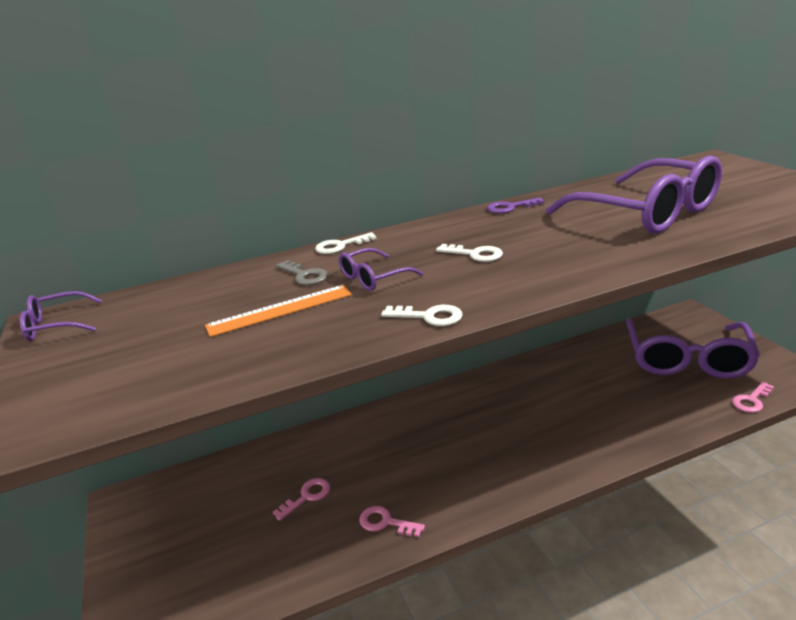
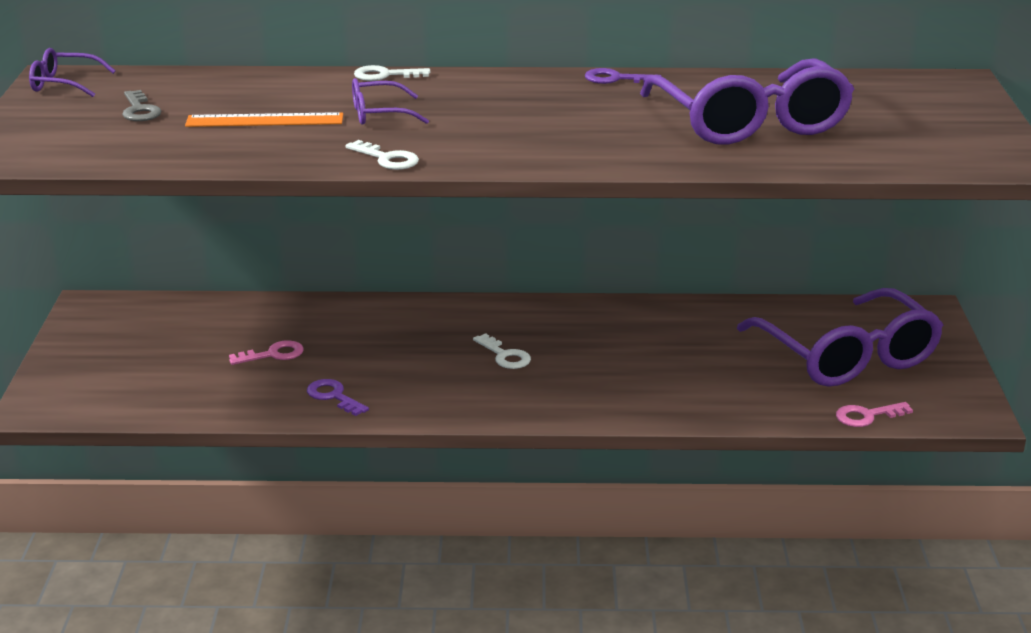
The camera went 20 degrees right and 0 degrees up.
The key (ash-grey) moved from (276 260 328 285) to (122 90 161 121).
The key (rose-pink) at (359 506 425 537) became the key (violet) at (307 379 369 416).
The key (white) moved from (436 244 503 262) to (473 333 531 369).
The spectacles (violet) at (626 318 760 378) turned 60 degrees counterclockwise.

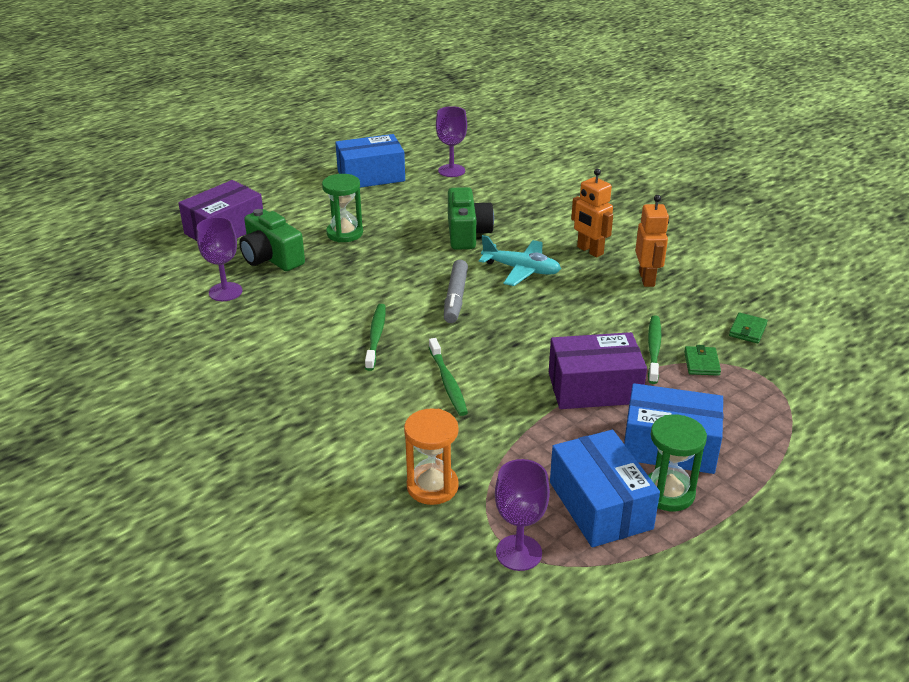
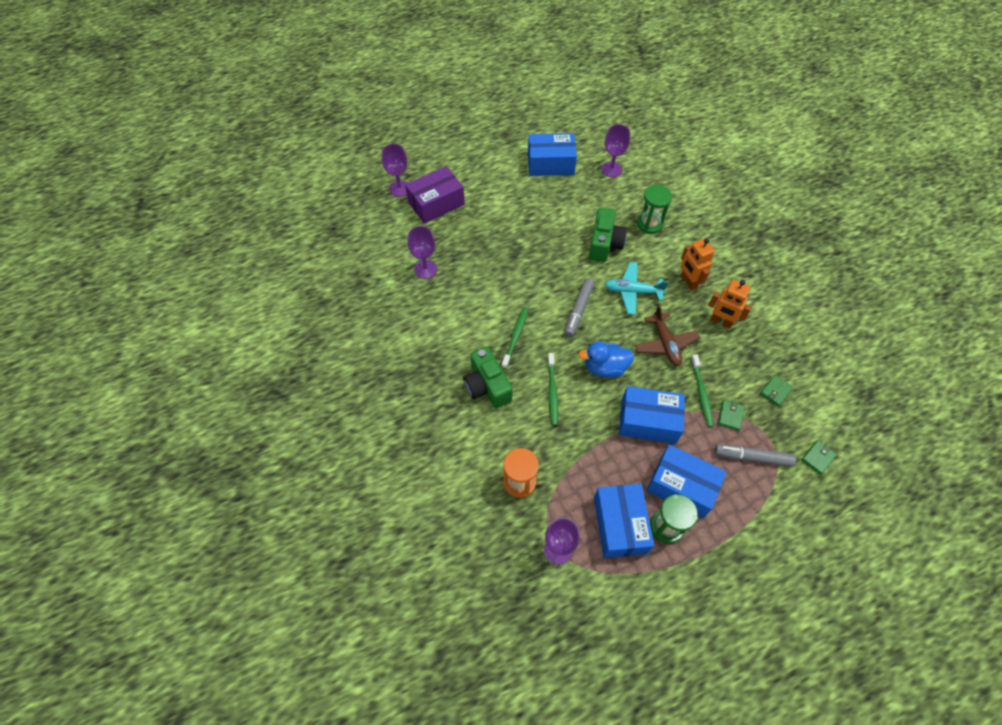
The camera went 15 degrees right and 25 degrees up.
The goblet (violet) at (382 144 408 197) appeared.
The camera (emerald) moved from (239 209 305 271) to (463 346 513 408).
The toy duck (blue) at (578 341 634 378) appeared.
The aeroplane (turquoise) at (479 235 561 286) turned 150 degrees clockwise.
The box (violet) at (549 332 647 409) became the box (blue) at (619 386 685 444).
The aeroplane (dark brown) at (635 305 700 366) appeared.
The sandglass (emerald) moved from (322 174 363 243) to (637 185 672 234).
The toothbrush (emerald) at (648 315 662 384) turned 150 degrees clockwise.
The robot (bright orange) at (635 195 669 287) turned 105 degrees clockwise.
The marker pen (ash-grey) at (714 444 796 467) appeared.
The billfold (emerald) at (801 440 837 475) appeared.

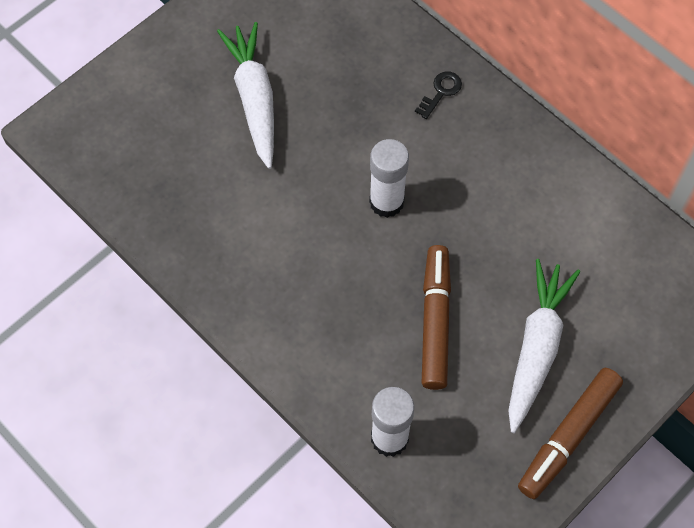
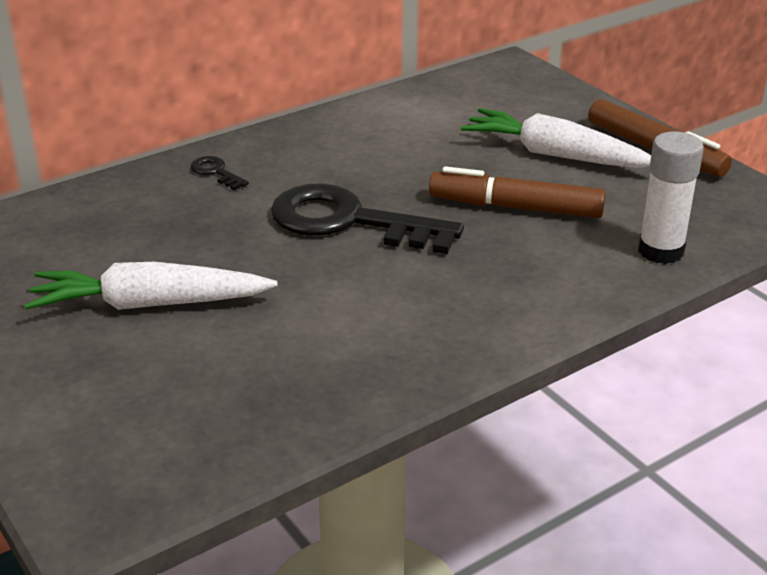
The camera went 80 degrees left and 30 degrees down.
The glue (white) at (369 139 409 218) was replaced by the key (black) at (271 183 464 254).

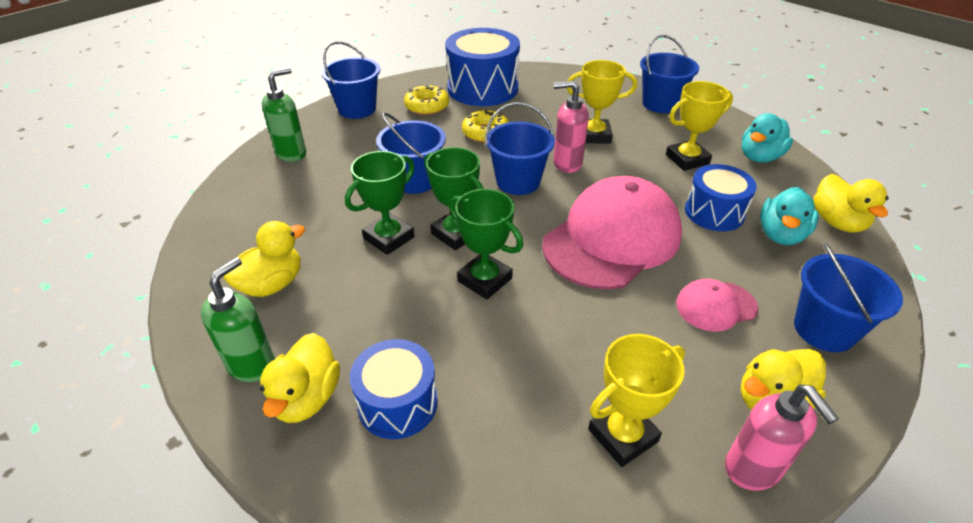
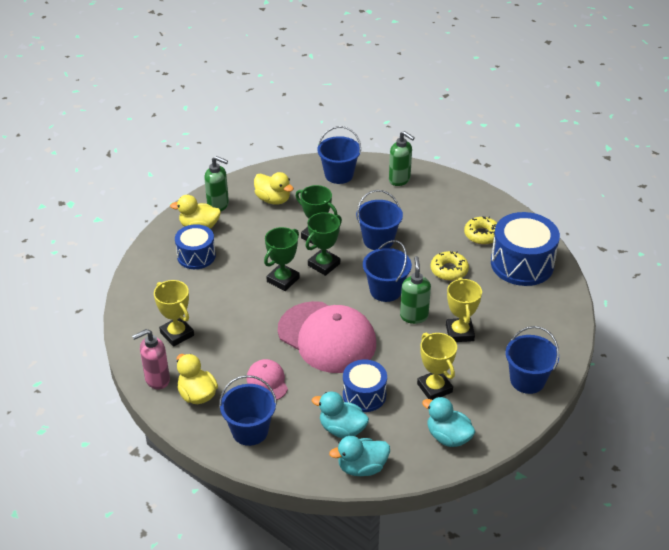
The camera went 85 degrees right and 0 degrees up.
The sand bucket (blue) moved from (321 41 380 119) to (317 126 361 184).
The toy duck (bright yellow) at (813 174 889 233) became the toy duck (turquoise) at (329 436 390 476).
The soap dispenser (rose-pink) at (553 80 589 173) became the soap dispenser (emerald) at (400 256 431 324).

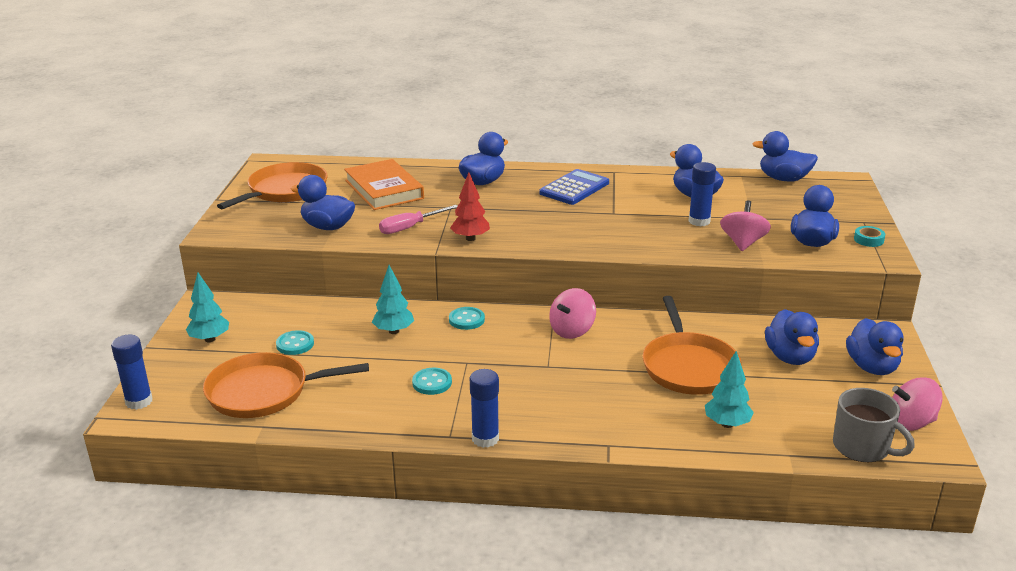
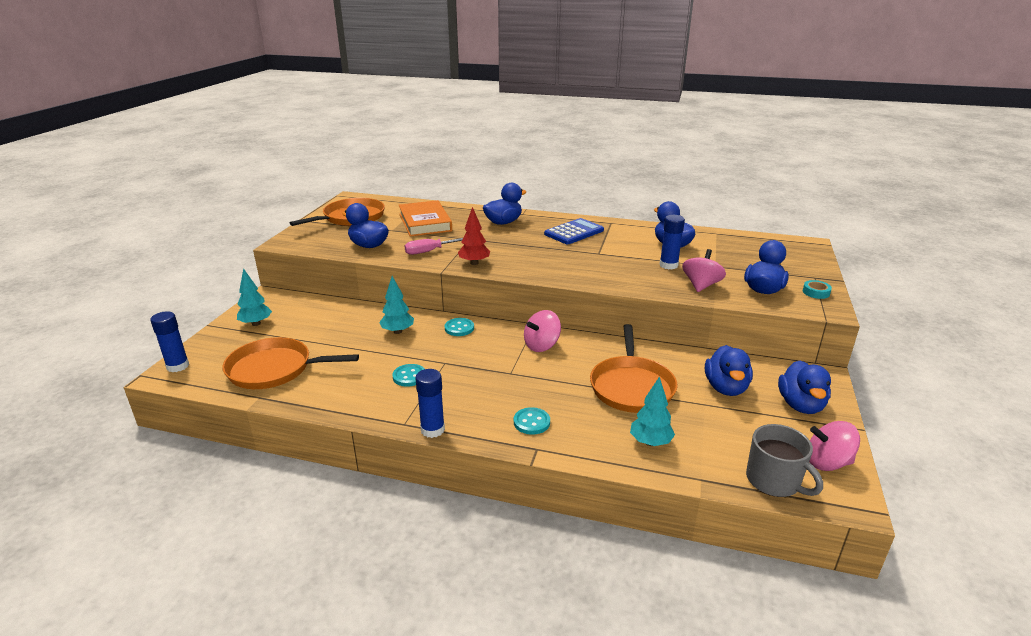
The camera went 10 degrees right and 0 degrees up.
The button (turquoise) moved from (276 330 314 355) to (514 407 550 435).
The toy duck (blue) at (752 131 818 182) disappeared.

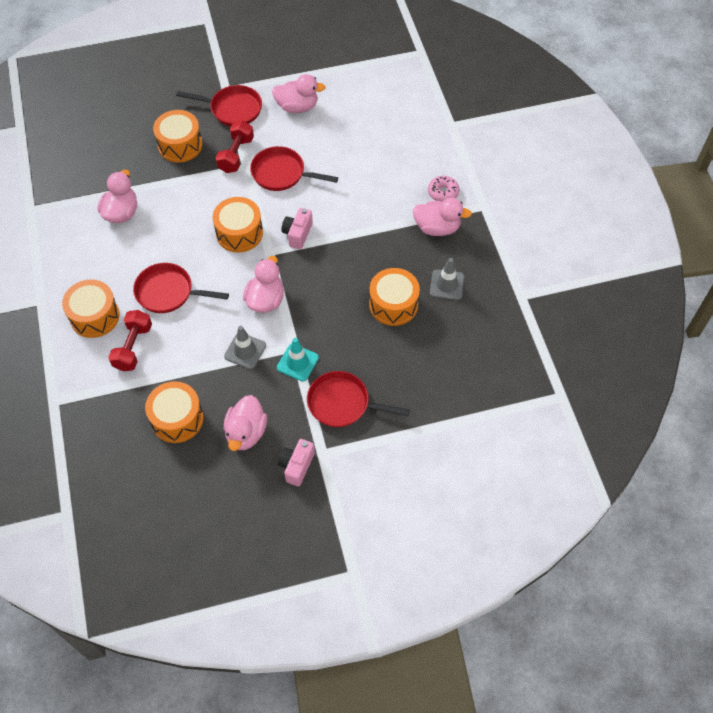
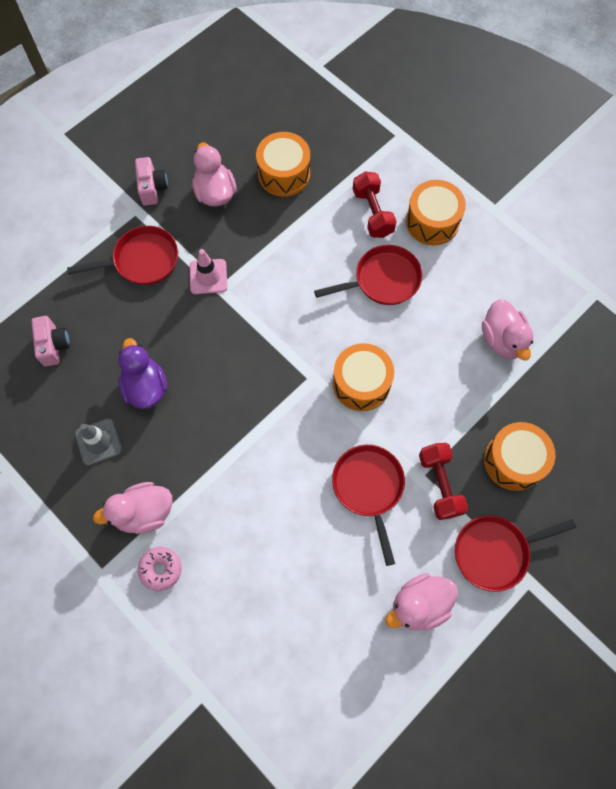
The camera went 150 degrees right and 10 degrees up.
The camera (rose-pink) moved from (282 208 313 249) to (31 316 70 367).
The toy drum (bright orange) at (369 268 420 326) was replaced by the toy duck (violet) at (118 338 167 409).
The safety cone (turquoise) at (277 338 319 381) became the safety cone (rose-pink) at (190 249 227 294).
The pan (scarlet) at (250 146 338 191) turned 90 degrees counterclockwise.
The safety cone (ash-grey) at (224 326 266 369) disappeared.
The toy duck (rose-pink) at (243 256 284 313) disappeared.

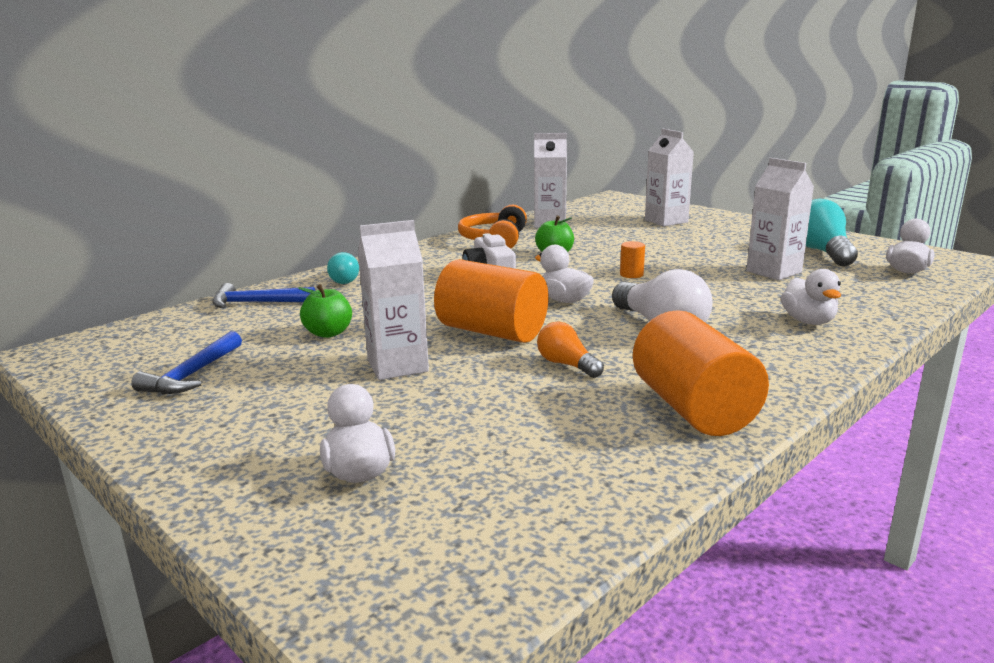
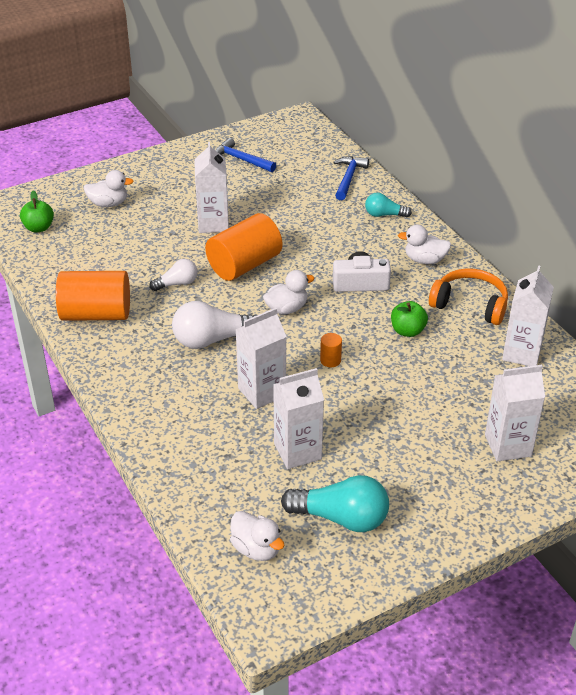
The camera went 105 degrees right and 20 degrees up.
The apple fruit (emerald) moved from (298 284 352 338) to (20 191 54 232).
The lightbulb (bright orange) at (537 321 604 378) became the lightbulb (white) at (149 259 198 291).
The juice carton (white) at (235 308 287 409) appeared.
The toy duck (white) moved from (781 269 841 325) to (398 224 451 264).

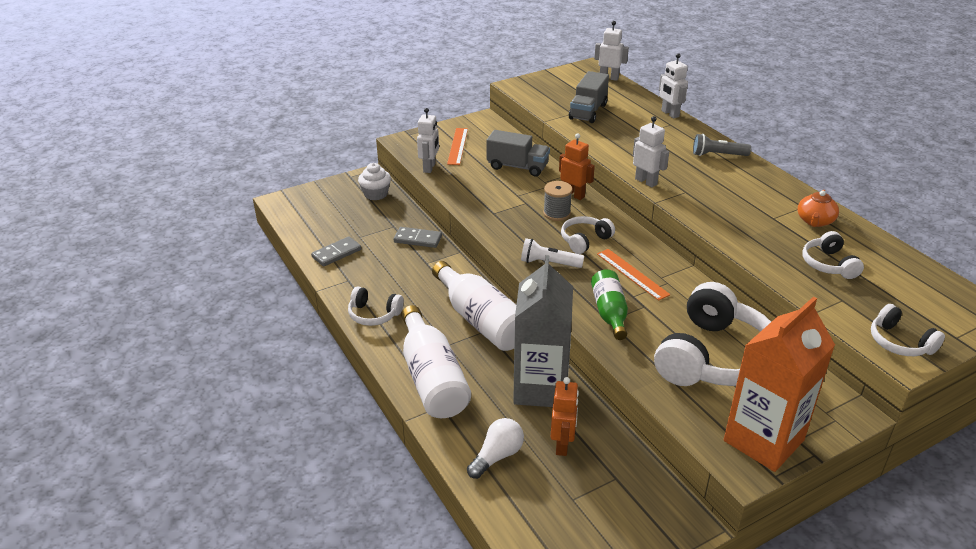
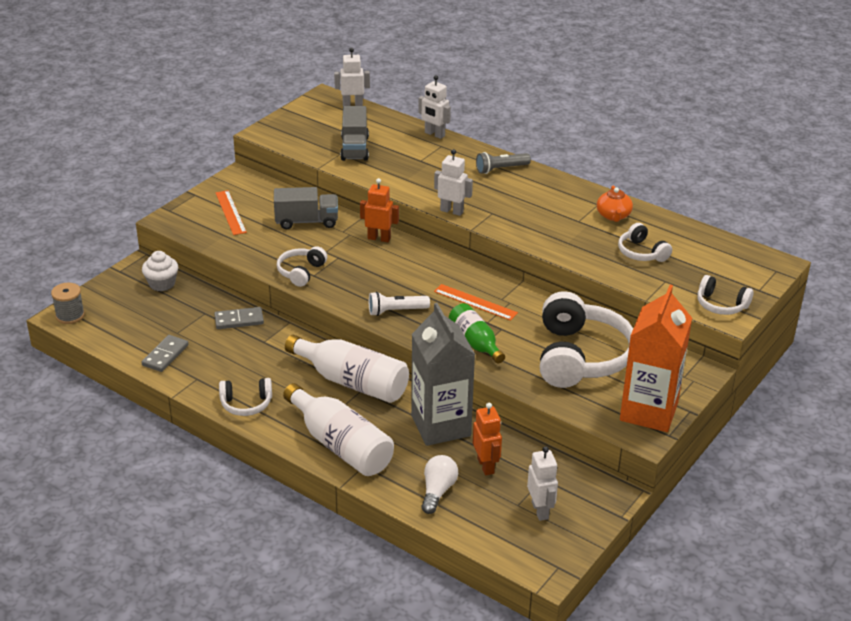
The camera went 25 degrees left and 0 degrees up.
The spool (ash-grey) moved from (543 181 573 221) to (51 283 85 324).
The headphones (white) moved from (561 216 615 254) to (277 246 327 287).
The robot (white) moved from (417 108 439 173) to (527 446 558 521).

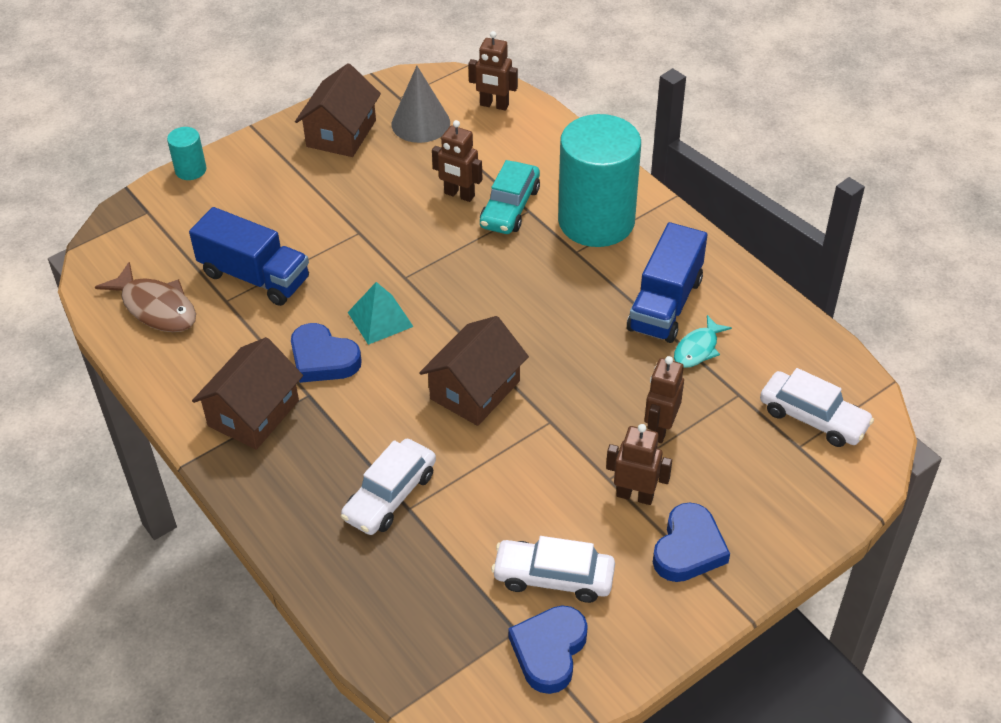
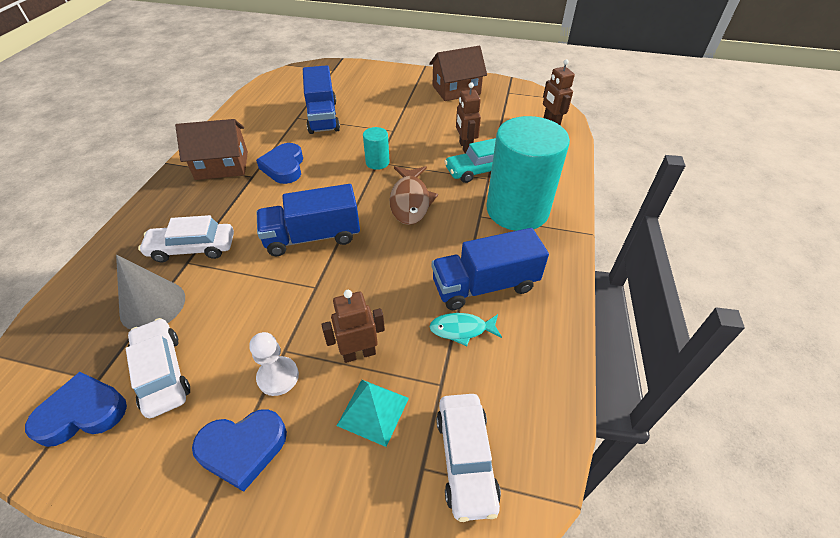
The camera went 50 degrees right and 0 degrees up.
The cone shape (ash-grey) moved from (392 66 450 143) to (116 255 185 330).
The robot (dark brown) at (606 424 672 505) was replaced by the chess pawn (white) at (249 332 299 396).
The cottage (dark brown) at (419 316 529 426) was replaced by the lorry (blue) at (257 184 360 256).
The solid pyramid (turquoise) moved from (348 282 414 345) to (337 380 409 447).
The cylinder shape (turquoise) moved from (167 127 206 180) to (363 127 390 170).
The toy fish (dark brown) moved from (95 262 196 332) to (390 166 438 225).

